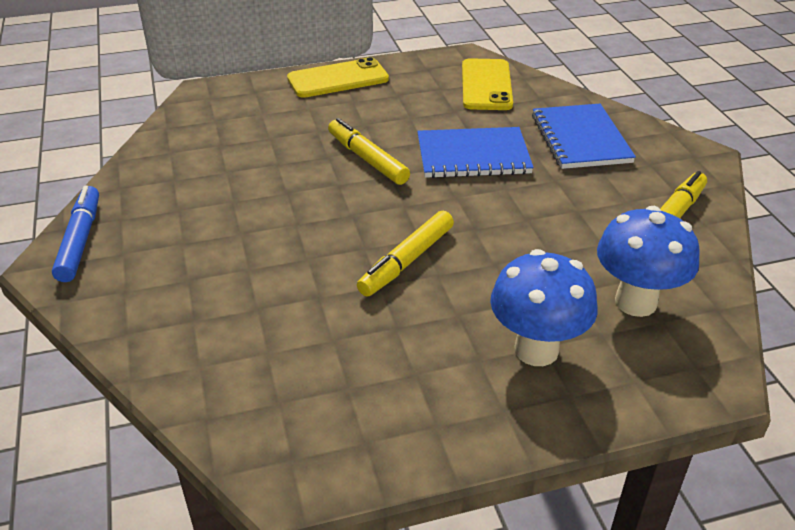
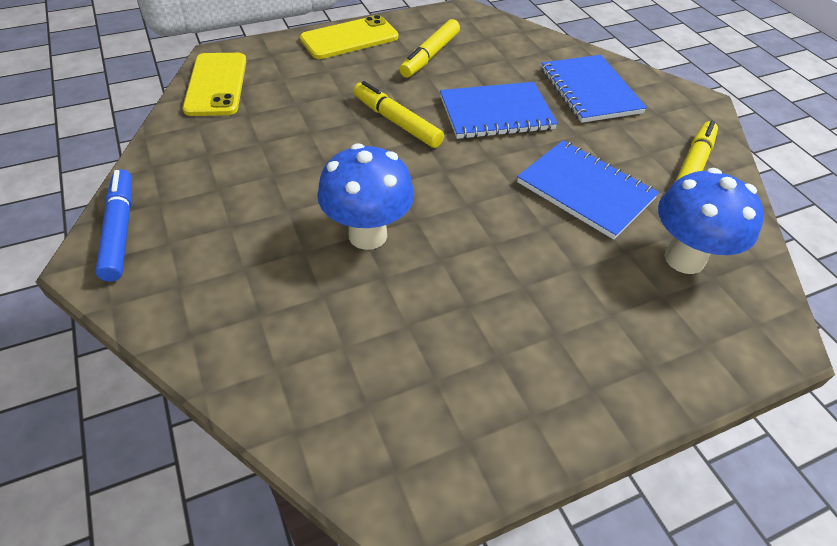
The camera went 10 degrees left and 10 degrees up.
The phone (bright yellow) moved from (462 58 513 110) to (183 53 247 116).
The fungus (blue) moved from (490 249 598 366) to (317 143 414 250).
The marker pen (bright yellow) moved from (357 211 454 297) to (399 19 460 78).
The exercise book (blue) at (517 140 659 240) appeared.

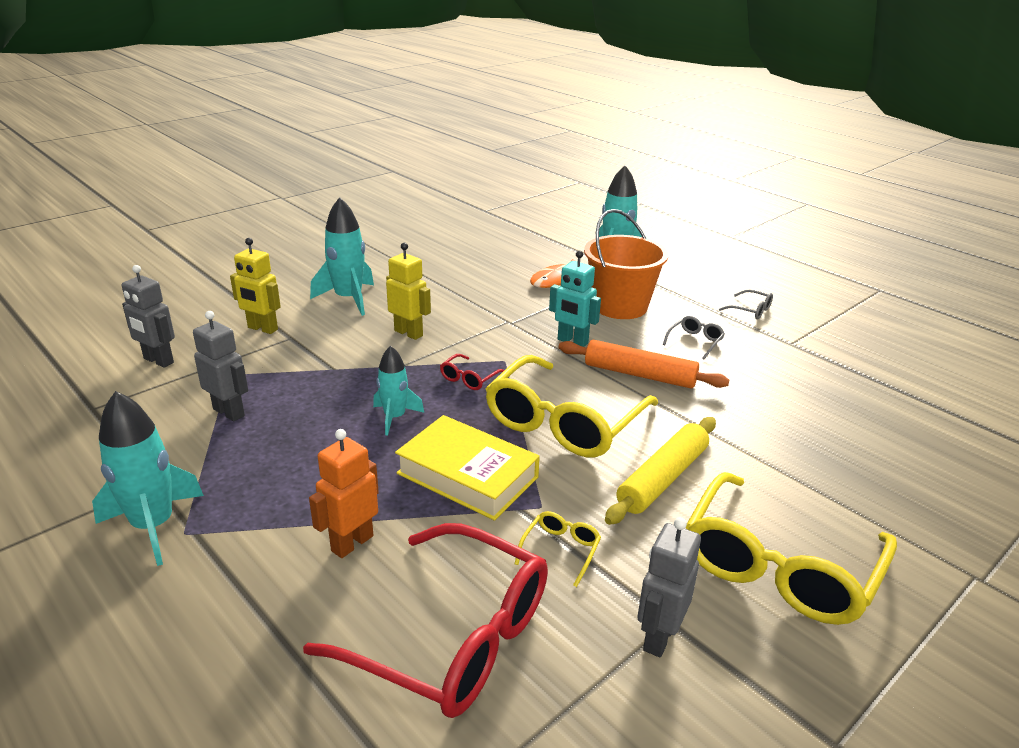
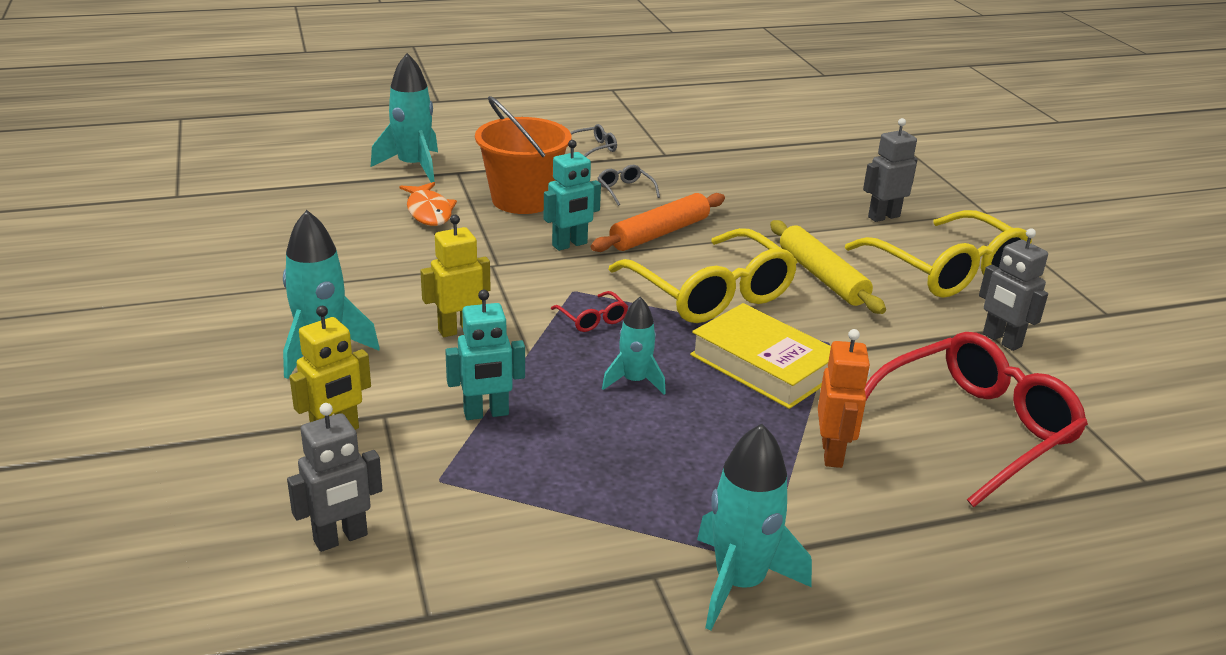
The camera went 65 degrees left and 0 degrees up.
The robot (turquoise) at (445 290 525 420) appeared.
The hardback (bright yellow) at (395 415 540 521) turned 75 degrees clockwise.
The robot (bright orange) at (309 429 379 558) turned 150 degrees counterclockwise.
The robot (ash-grey) moved from (193 311 248 421) to (863 118 918 222).
The spectacles (bright yellow) at (515 511 601 587) disappeared.

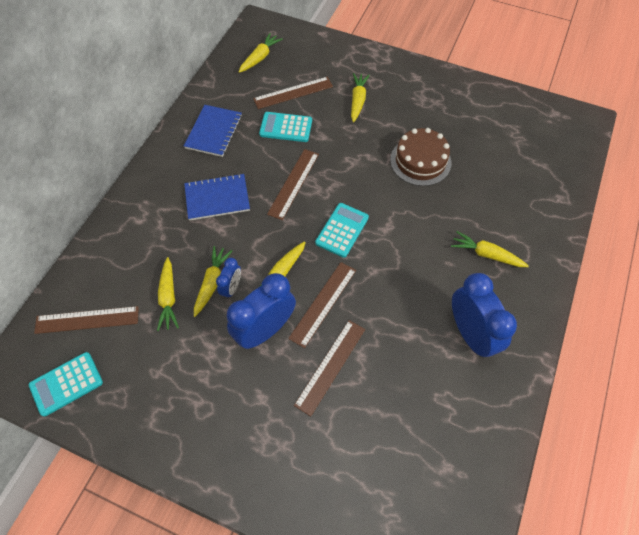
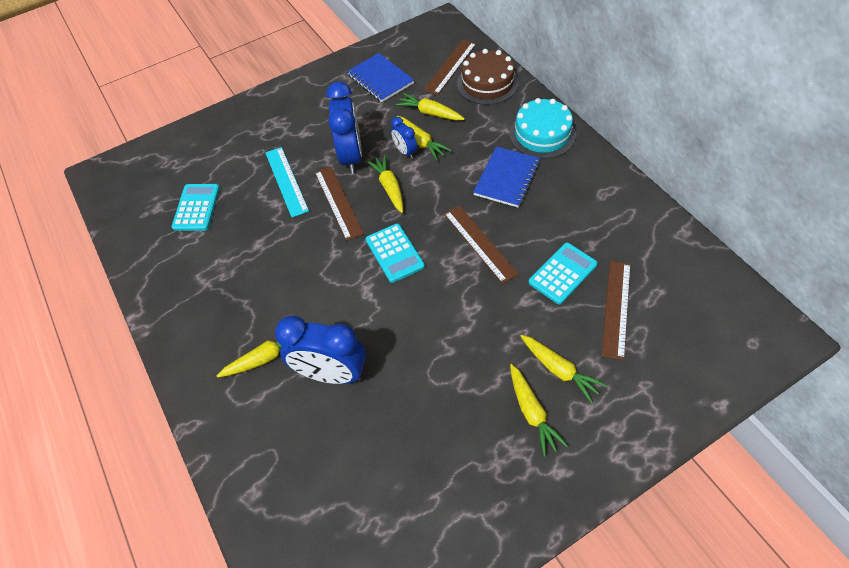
The camera went 130 degrees right and 5 degrees down.
The calculator (turquoise) moved from (29 352 103 417) to (172 184 220 231).
The ruler (dark brown) at (294 320 365 416) became the ruler (turquoise) at (265 147 309 218).
The bedside clock (blue) moved from (452 273 517 358) to (275 316 366 384).
The exercise book (blue) moved from (184 105 242 157) to (347 53 414 102).
The gateau (dark brown) moved from (390 128 451 186) to (457 49 519 105).
The gateau (turquoise) at (509 98 576 159) appeared.
The toy carrot (bright yellow) moved from (239 33 283 73) to (510 364 568 457).

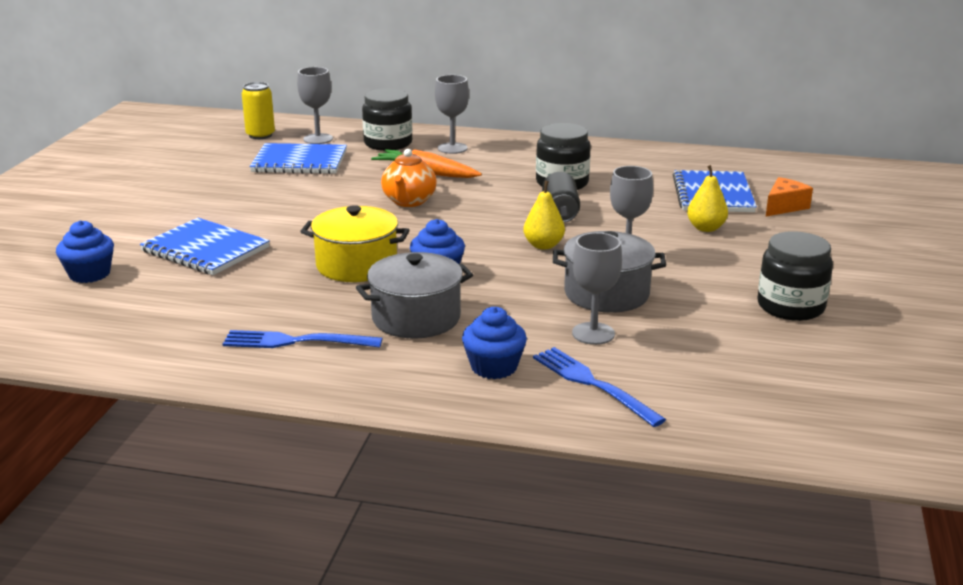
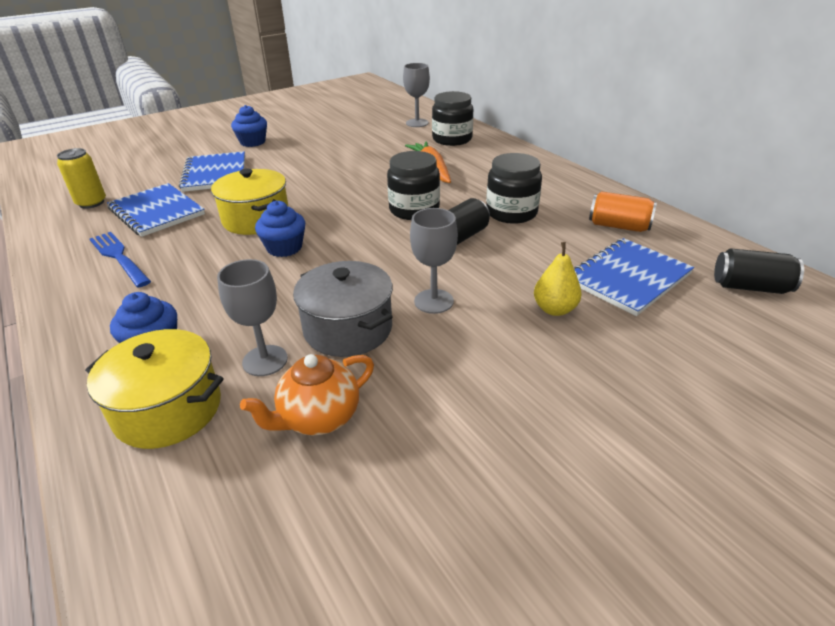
The camera went 45 degrees right and 10 degrees up.
The can (bright yellow) moved from (242 82 275 139) to (57 148 106 209).
The fork (blue) at (533 347 666 427) was replaced by the pot (bright yellow) at (85 329 224 449).
The exercise book (blue) moved from (249 143 347 174) to (107 183 205 237).
The fairy cake (blue) moved from (56 220 114 283) to (231 105 267 147).
The teapot (bright orange) moved from (381 149 437 207) to (240 354 374 435).
The preserve jar (black) moved from (757 231 833 321) to (387 151 440 220).
The can (bright orange) at (589 191 657 232) appeared.
The can (black) at (714 248 804 294) appeared.
The pot (ash-grey) at (356 252 473 339) disappeared.
The goblet (ash-grey) at (435 75 469 154) disappeared.
The toy pear (bright yellow) at (523 181 565 250) disappeared.
The cheese wedge (bright orange) at (766 177 813 216) disappeared.

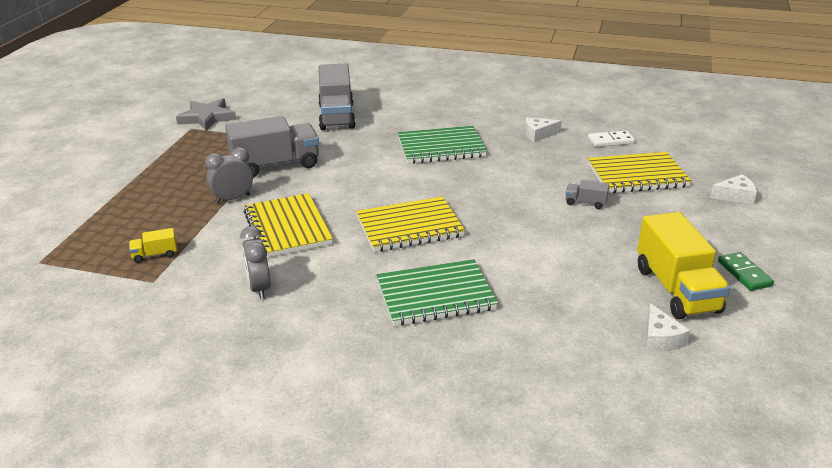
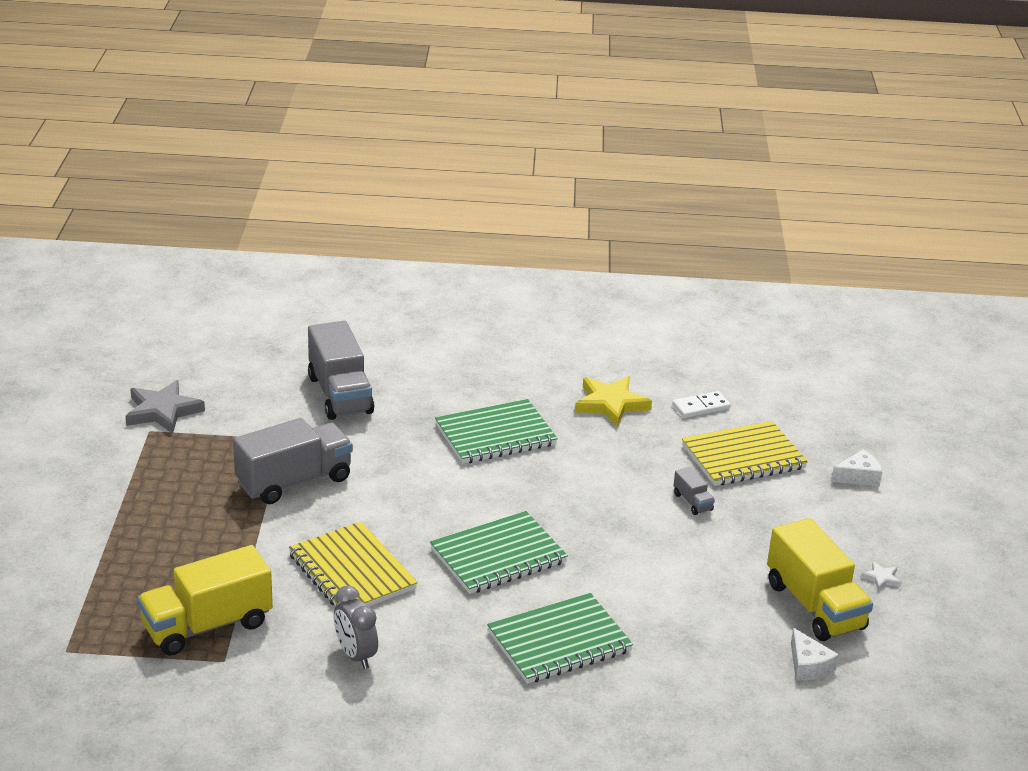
The camera went 15 degrees left and 0 degrees up.
The lorry (bright yellow) at (129 228 177 263) changed to 2.29 times the size.
The exercise book (bright yellow) at (356 197 465 252) became the exercise book (emerald) at (430 511 568 594).
The cheese wedge (white) at (525 117 562 142) was replaced by the five-pointed star (bright yellow) at (575 376 652 427).
The lorry (ash-grey) at (566 180 609 209) turned 120 degrees counterclockwise.
The domino piece (emerald) at (718 252 774 291) was replaced by the five-pointed star (white) at (861 561 901 591).
The bedside clock (ash-grey) at (205 147 253 203) disappeared.

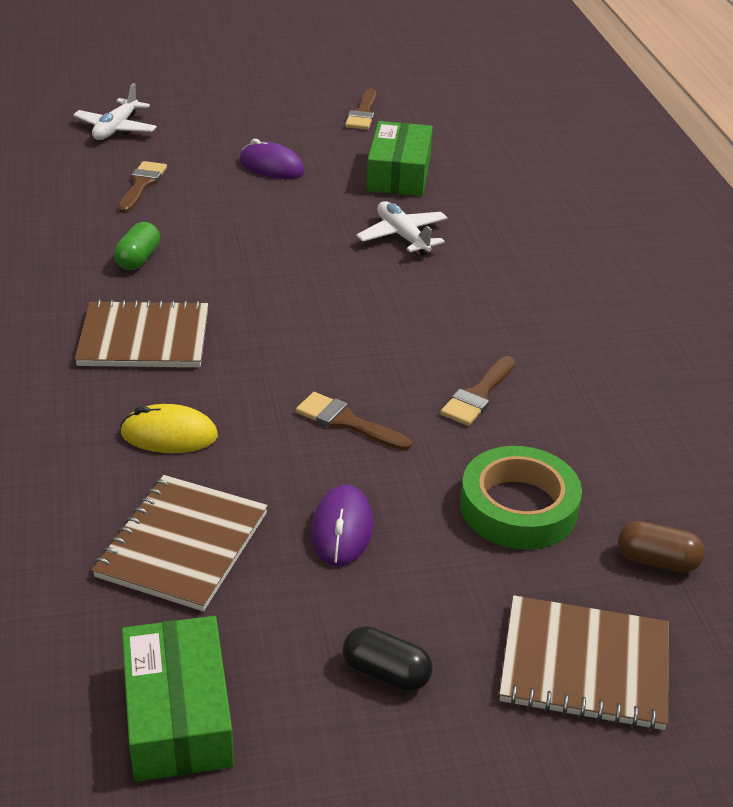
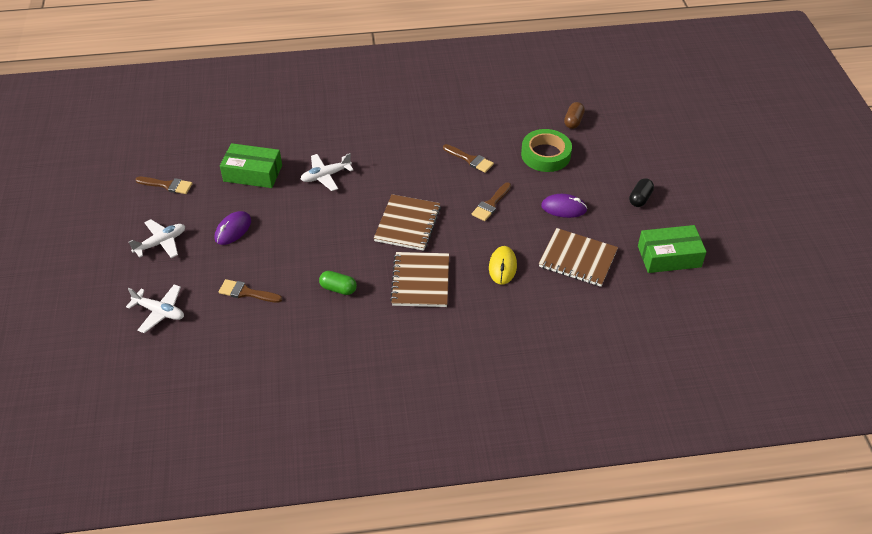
The camera went 85 degrees left and 10 degrees up.
The aeroplane (white) at (129 219 185 258) appeared.
The exercise book (dark brown) moved from (499 595 669 730) to (374 194 441 251).

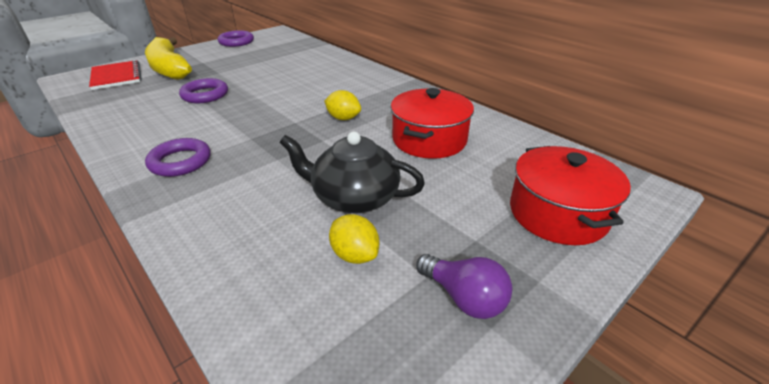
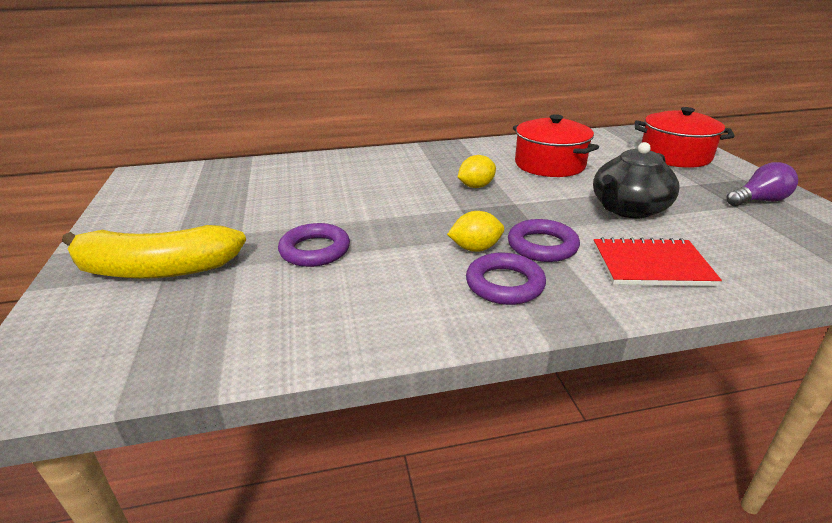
The camera went 60 degrees left and 5 degrees down.
The toy lemon (bright yellow) moved from (329 214 379 264) to (447 211 504 252).
The hoop (violet) moved from (218 30 254 47) to (508 219 580 262).
The exercise book (scarlet) moved from (89 60 141 90) to (594 237 722 286).

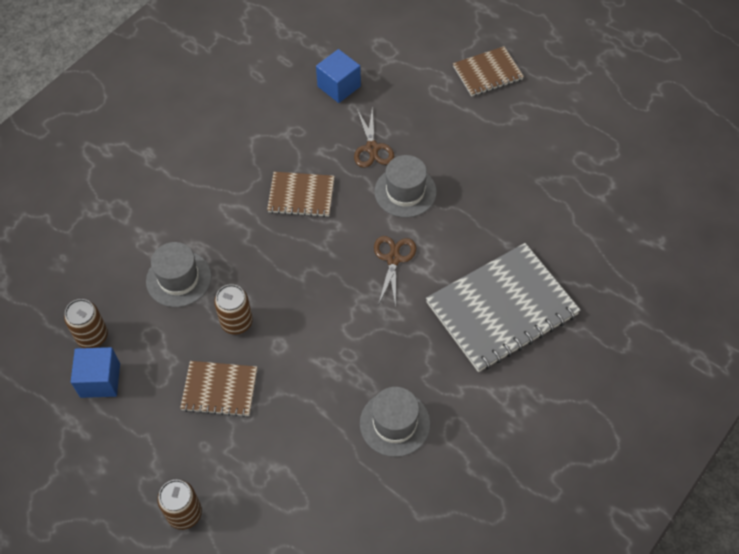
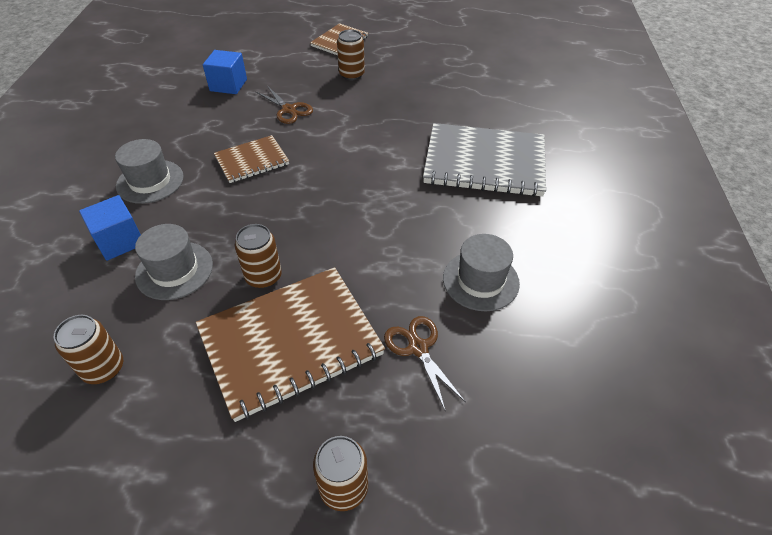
The camera went 35 degrees left and 10 degrees down.
The solid cube (blue) moved from (71 347 120 398) to (79 195 141 261).
The tall hat (ash-grey) moved from (374 155 437 218) to (115 139 184 204).
The exercise book (dark brown) at (180 361 257 417) changed to 1.85 times the size.
The can (dark brown) at (337 29 365 80) appeared.
The pair of scissors (dark brown) moved from (374 236 416 307) to (384 316 465 410).
The exercise book (ash-grey) at (426 243 581 372) turned 75 degrees clockwise.

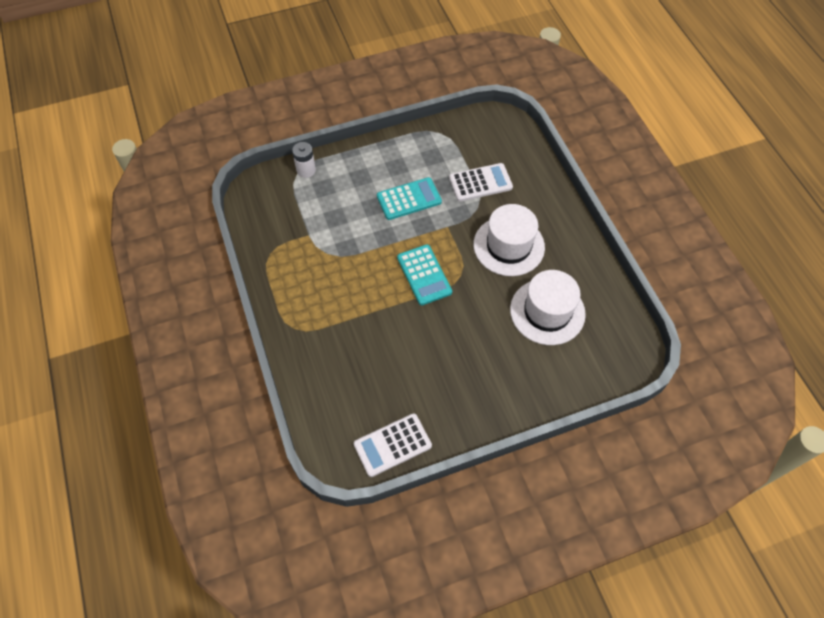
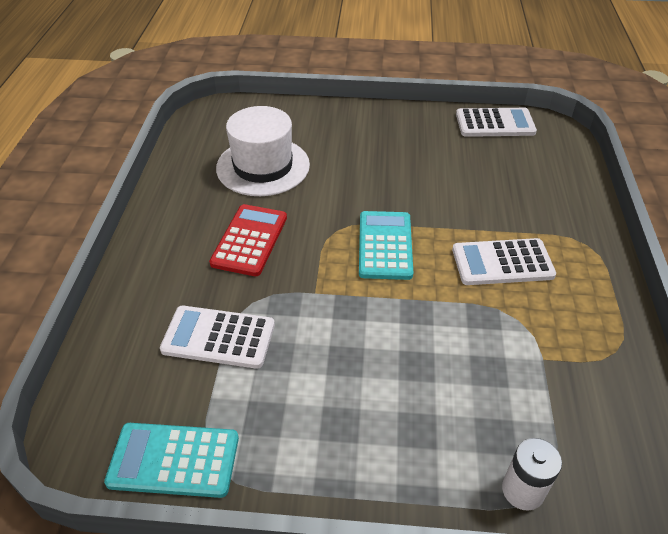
The camera went 155 degrees left and 15 degrees down.
The calculator (turquoise) moved from (377 177 442 220) to (104 423 239 498).
The tall hat (white) at (473 204 545 276) was replaced by the calculator (scarlet) at (209 204 287 276).
The calculator (white) at (452 238 556 285) appeared.

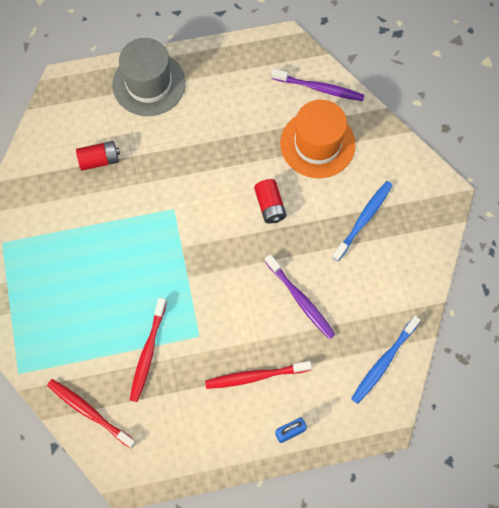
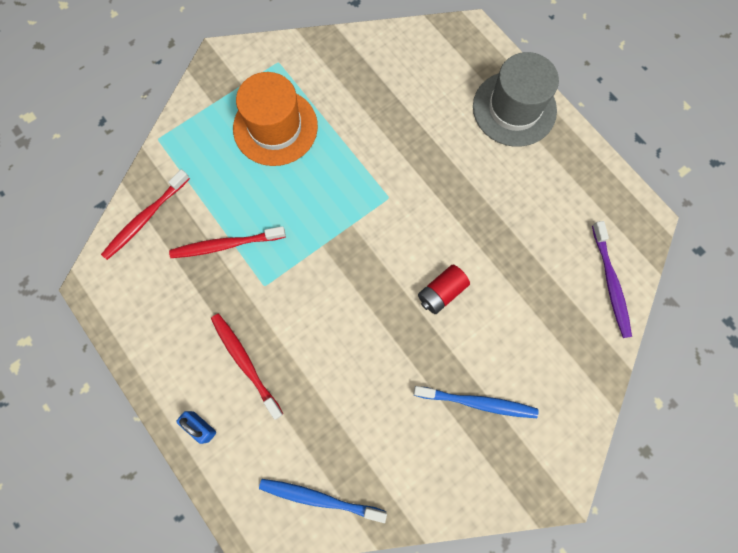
The camera went 65 degrees right and 5 degrees up.
The toothbrush (scarlet) at (47 379 136 449) turned 150 degrees counterclockwise.
The tall hat (bright orange) moved from (280 100 355 178) to (233 72 318 166).
The battery (scarlet) at (76 141 120 171) disappeared.
The toothbrush (violet) at (265 254 336 339) disappeared.

